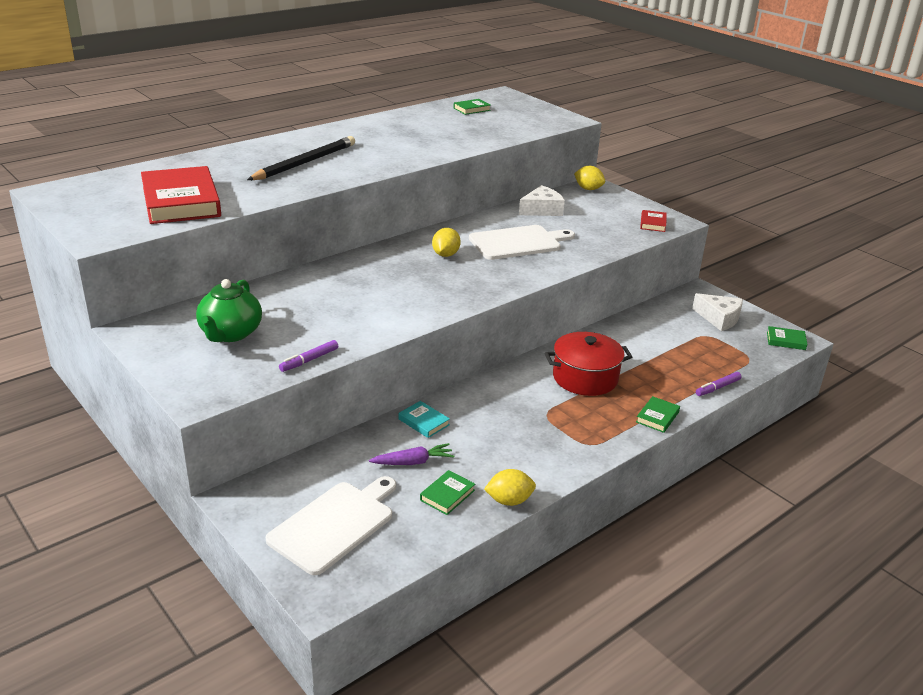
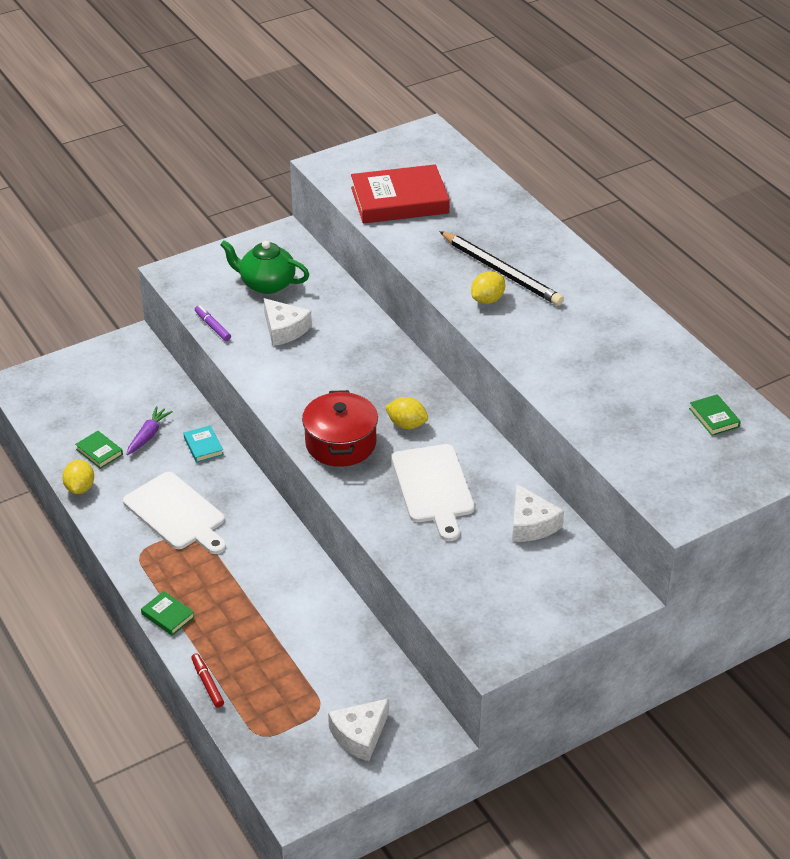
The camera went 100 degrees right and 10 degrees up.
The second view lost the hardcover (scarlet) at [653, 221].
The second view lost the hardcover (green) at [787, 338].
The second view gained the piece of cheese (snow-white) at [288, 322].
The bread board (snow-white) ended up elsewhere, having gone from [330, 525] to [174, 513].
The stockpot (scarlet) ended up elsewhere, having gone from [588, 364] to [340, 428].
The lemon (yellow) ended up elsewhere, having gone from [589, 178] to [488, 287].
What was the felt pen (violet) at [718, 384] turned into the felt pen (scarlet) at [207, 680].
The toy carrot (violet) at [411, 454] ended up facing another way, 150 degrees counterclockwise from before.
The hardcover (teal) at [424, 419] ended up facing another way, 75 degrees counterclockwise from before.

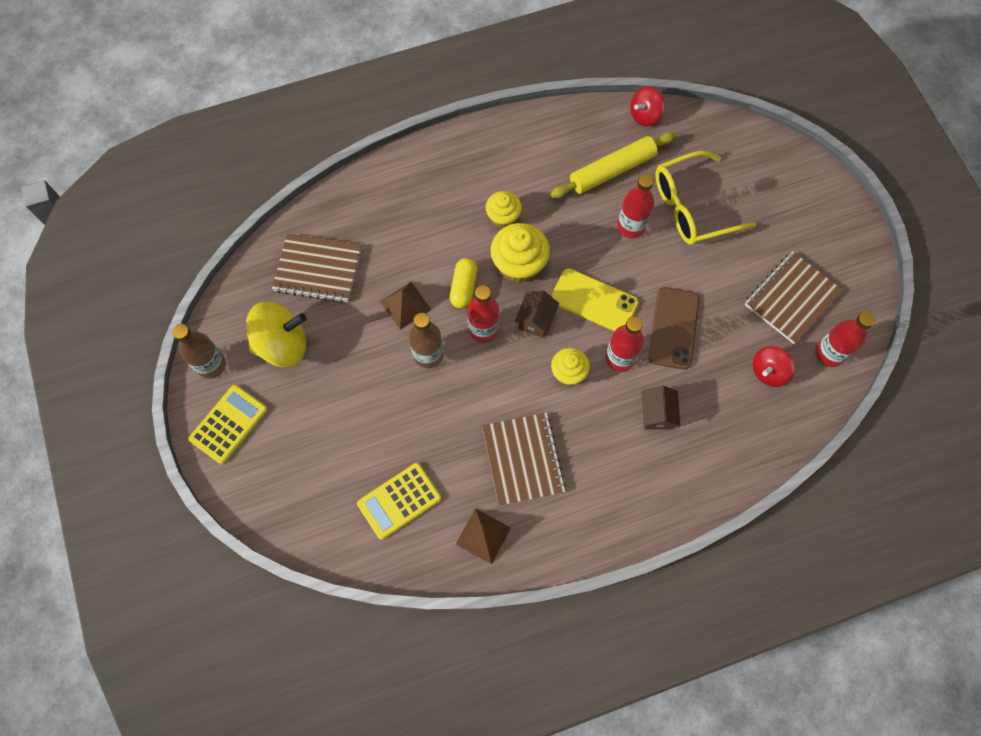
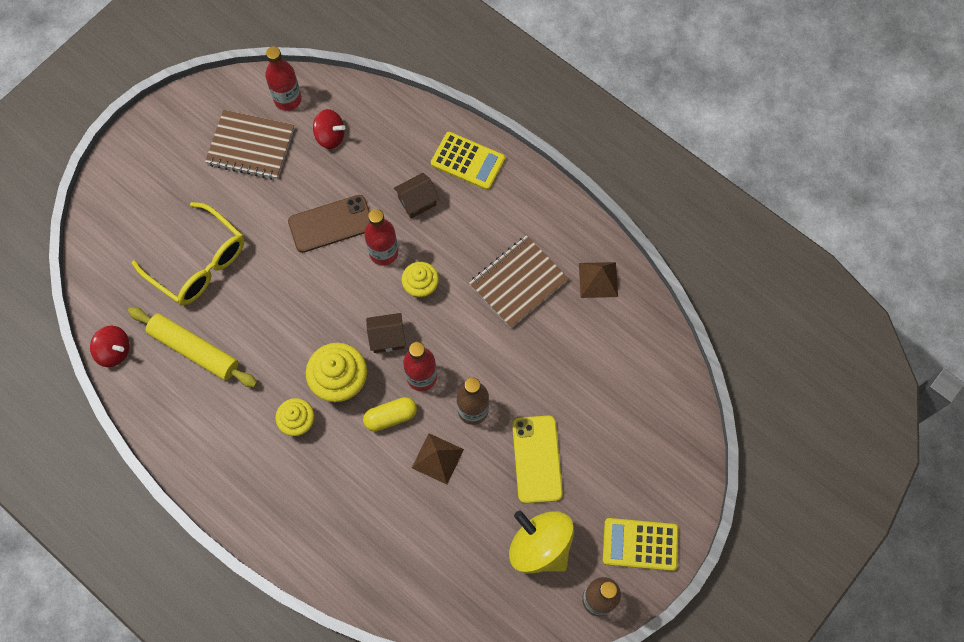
The camera went 120 degrees left and 0 degrees up.
The second view lost the notebook (russet) at [317, 268].
The second view lost the bottle (scarlet) at [635, 206].
The adding machine (yellow) ended up elsewhere, having gone from [399, 501] to [468, 161].
The phone (yellow) ended up elsewhere, having gone from [595, 299] to [537, 459].

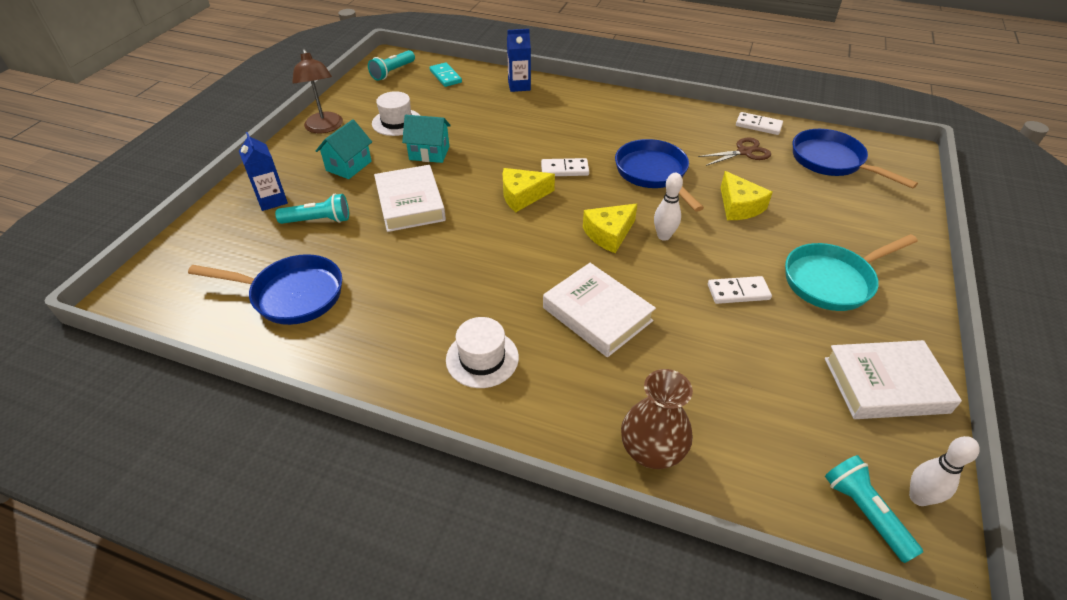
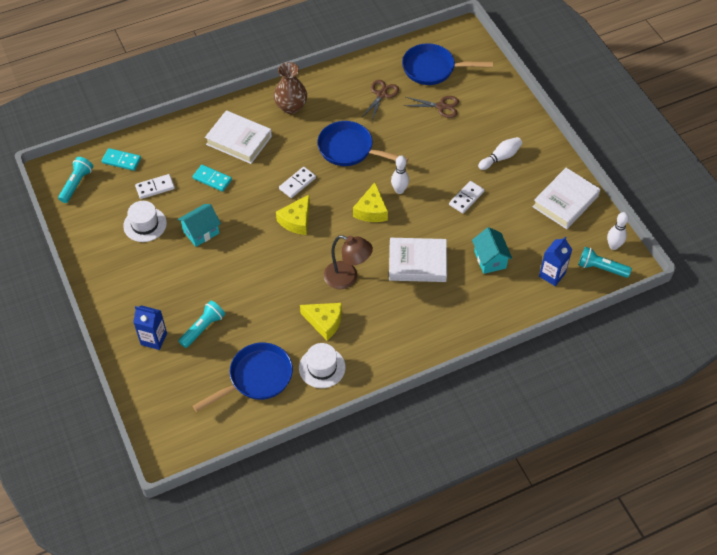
The camera went 45 degrees left and 10 degrees up.
The second view gained the domino (teal) at [212, 178].
The second view gained the shears (russet) at [431, 107].
The lamp (russet) ended up elsewhere, having gone from [317, 91] to [348, 262].
The cottage (teal) ended up elsewhere, having gone from [344, 149] to [492, 250].
The hardcover (snow-white) ended up elsewhere, having gone from [410, 198] to [238, 137].
The top hat (snow-white) ended up elsewhere, having gone from [482, 352] to [322, 365].
The milk carton (cobalt) ended up elsewhere, having gone from [519, 60] to [555, 261].
The vase (russet) ended up elsewhere, having gone from [657, 419] to [290, 88].
The piece of cheese (yellow) ended up elsewhere, having gone from [746, 195] to [321, 321].
The domino (snow-white) ended up elsewhere, having gone from [759, 123] to [155, 186].
Where the frying pan (teal) stood at [851, 272], the tenpin (snow-white) came to stand at [500, 153].
The pocket torch (teal) at [391, 65] ended up facing another way, 150 degrees counterclockwise from before.

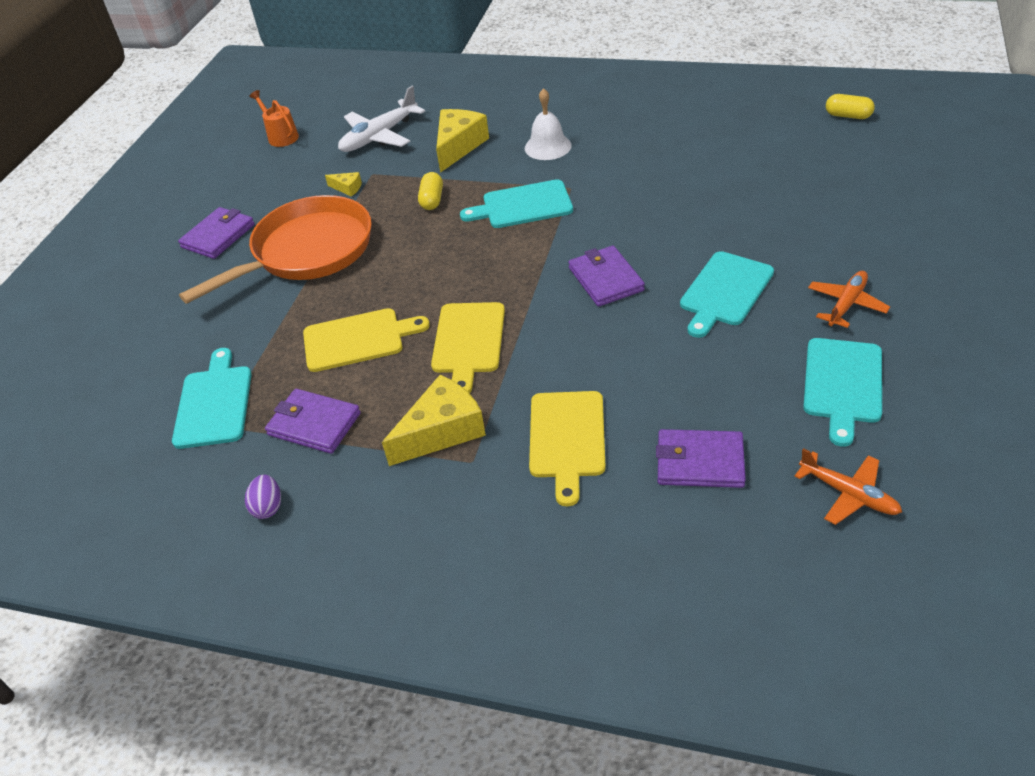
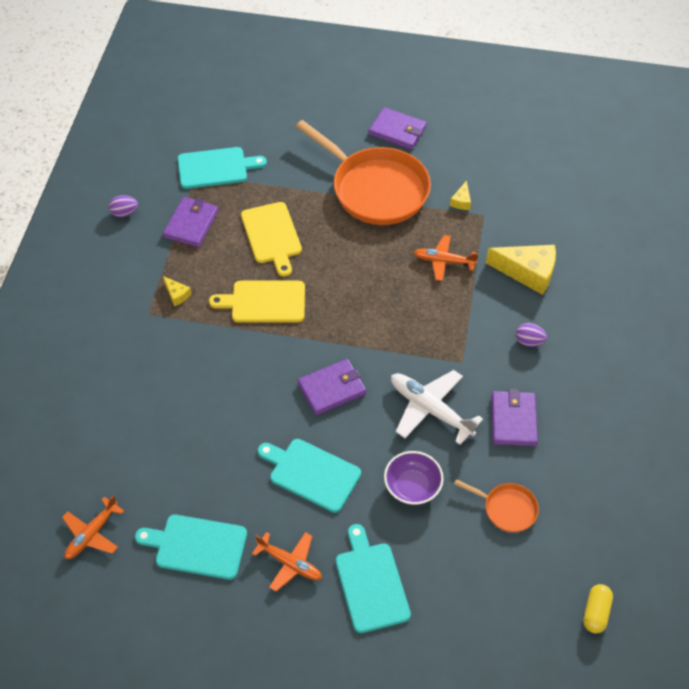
The camera went 80 degrees right and 10 degrees up.
The second view lost the sprinkling can (orange-coloured) at [274, 118].
The second view lost the bread board (yellow) at [567, 449].
The second view gained the bowl (violet) at [414, 478].
The second view gained the frying pan (orange-coloured) at [496, 505].
The plane (snow-white) ended up elsewhere, having gone from [381, 119] to [437, 407].
The bread board (teal) ended up elsewhere, having gone from [516, 203] to [373, 578].
The billfold (violet) ended up elsewhere, having gone from [701, 458] to [514, 417].
Where the pill (yellow) stood at [430, 191], the plane (orange-coloured) came to stand at [445, 258].
Where the school bell (snow-white) stood at [548, 124], the egg (violet) came to stand at [531, 335].
The size of the piece of cheese (yellow) at [434, 420] changed by a factor of 0.47.

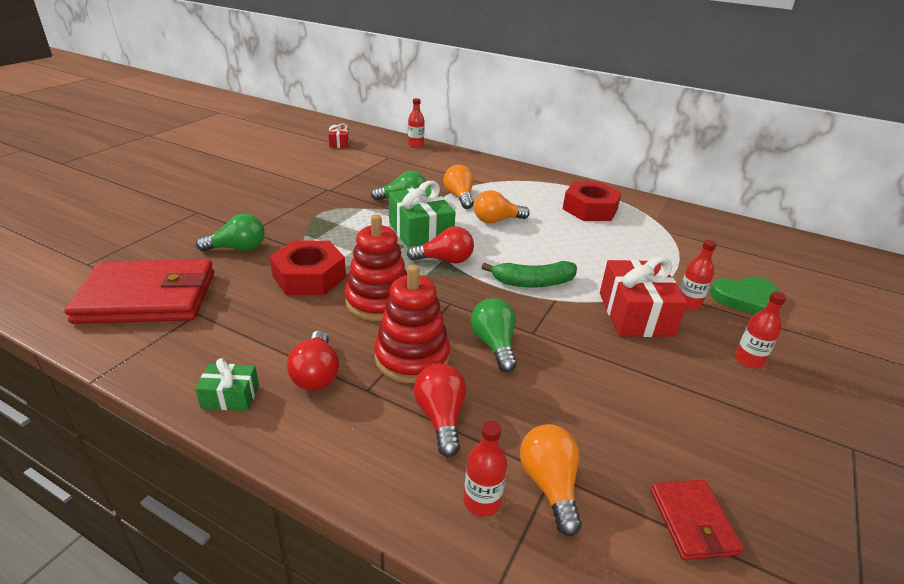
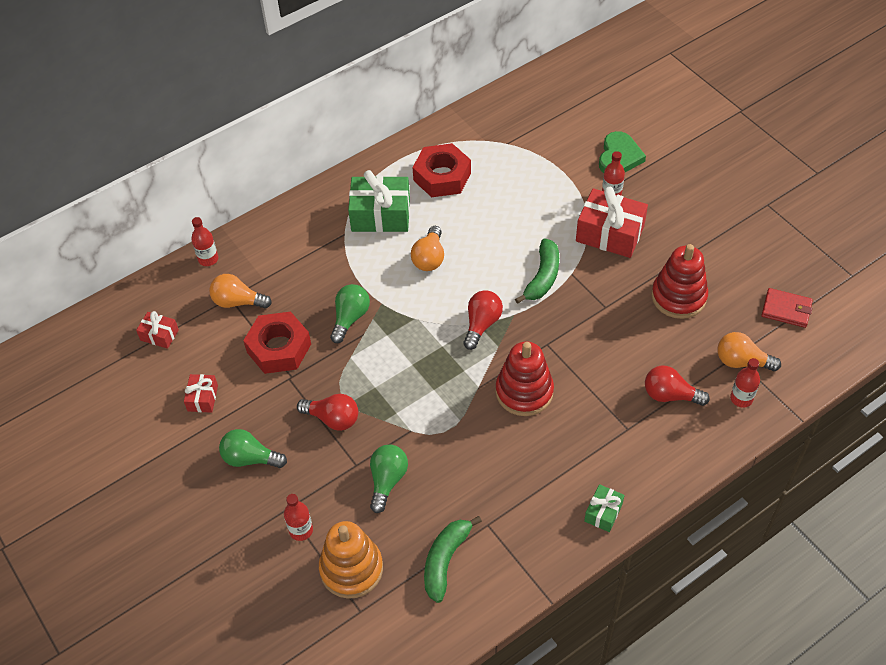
The camera went 60 degrees left and 20 degrees up.
The second view gained the wrapped gift (scarlet) at [201, 393].
The second view gained the ring stacker (orange-coloured) at [351, 560].
The nut (scarlet) ended up elsewhere, having gone from [308, 267] to [277, 343].
The light bulb (scarlet) ended up elsewhere, having gone from [313, 360] to [327, 412].
The ring stacker (scarlet) ended up elsewhere, having gone from [412, 324] to [679, 281].
The wrapped gift (green) ended up elsewhere, having gone from [422, 215] to [379, 201].
The light bulb (orange-coloured) ended up elsewhere, having gone from [459, 187] to [240, 291].
The light bulb (green) ended up elsewhere, having gone from [494, 335] to [253, 448].
The bottle (scarlet) ended up elsewhere, having gone from [761, 330] to [298, 517].
Where the billfold (scarlet) stood at [139, 291], the banana (green) came to stand at [453, 559].

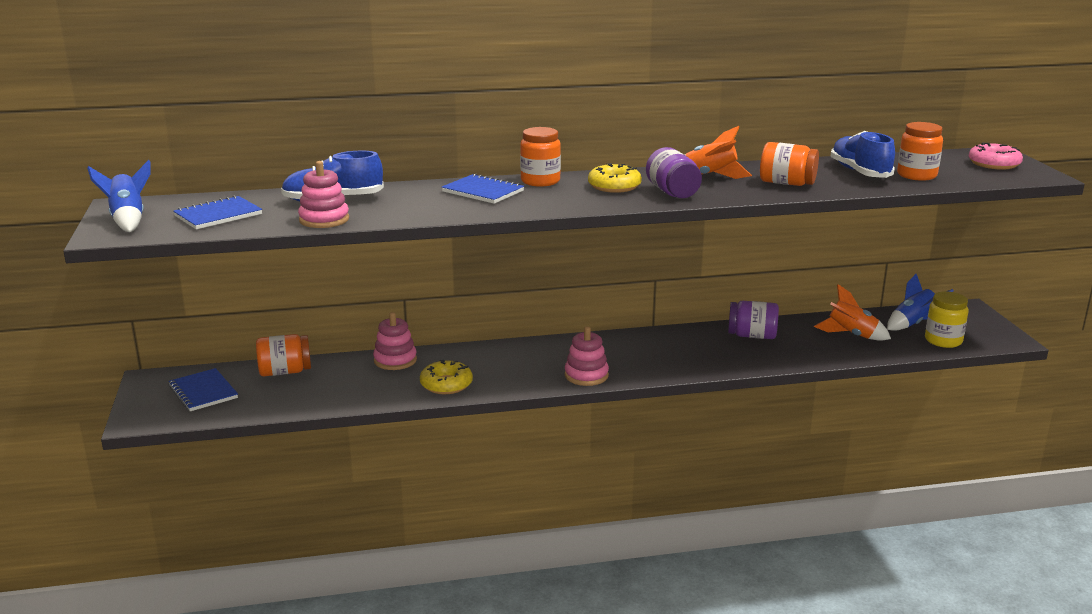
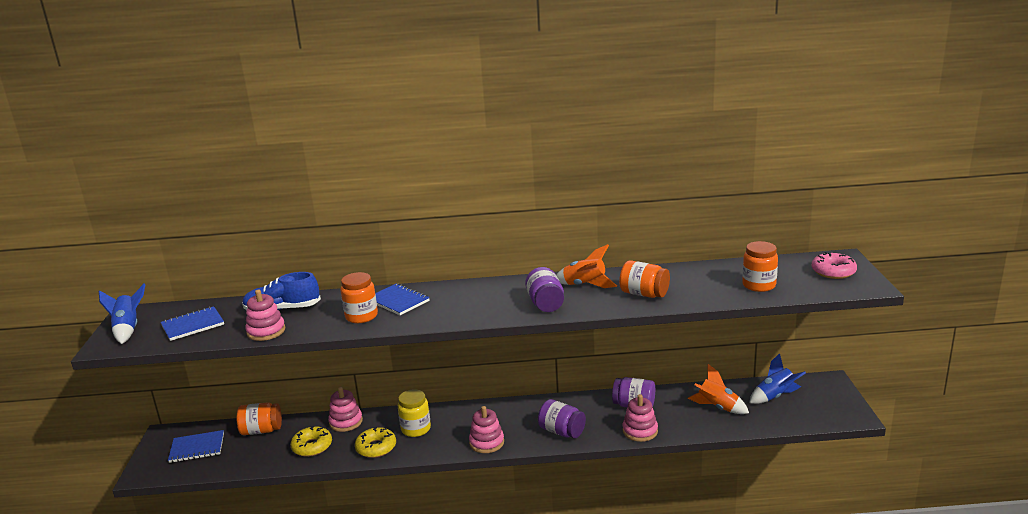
The camera went 10 degrees right and 0 degrees up.
The second view lost the shoe (cobalt) at [862, 154].
The second view gained the jar (violet) at [562, 418].
The second view gained the ring stacker (rosy) at [640, 418].
The jar (orange-coloured) ended up elsewhere, having gone from [540, 157] to [359, 297].
The donut (yellow) ended up elsewhere, having gone from [615, 178] to [311, 441].
The jar (yellow) ended up elsewhere, having gone from [947, 320] to [414, 413].
The notebook (cobalt) at [203, 389] ended up facing another way, 75 degrees counterclockwise from before.

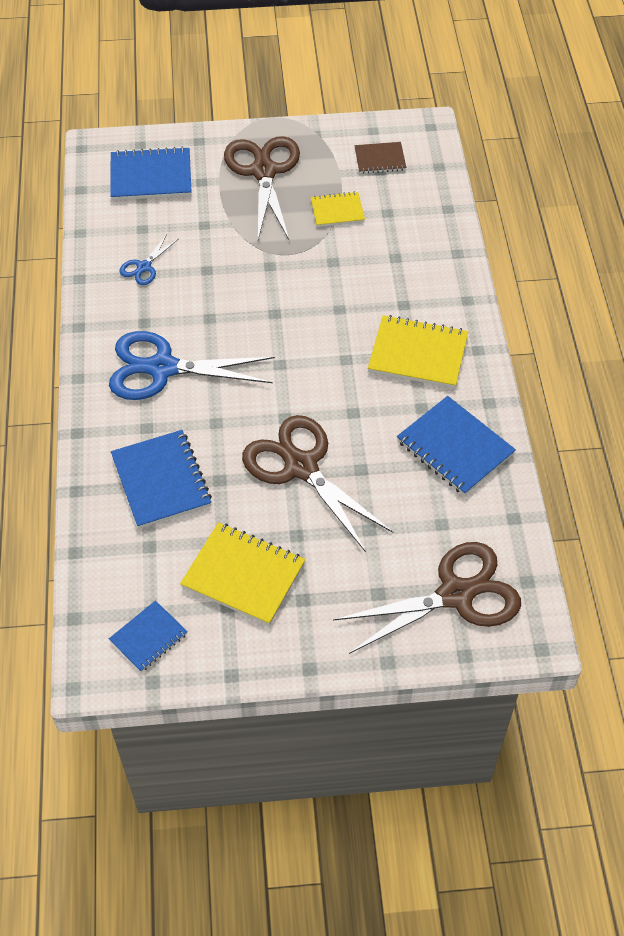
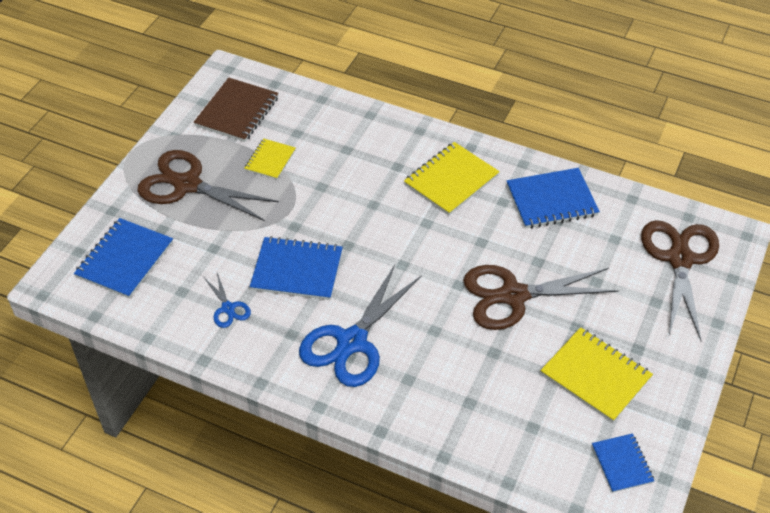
The camera went 60 degrees left and 5 degrees down.
The notebook (cobalt) ended up elsewhere, having gone from [161, 479] to [296, 268].
The notebook (yellow) at [242, 573] ended up facing another way, 75 degrees clockwise from before.
The size of the notebook (russet) at [380, 158] changed by a factor of 1.67.

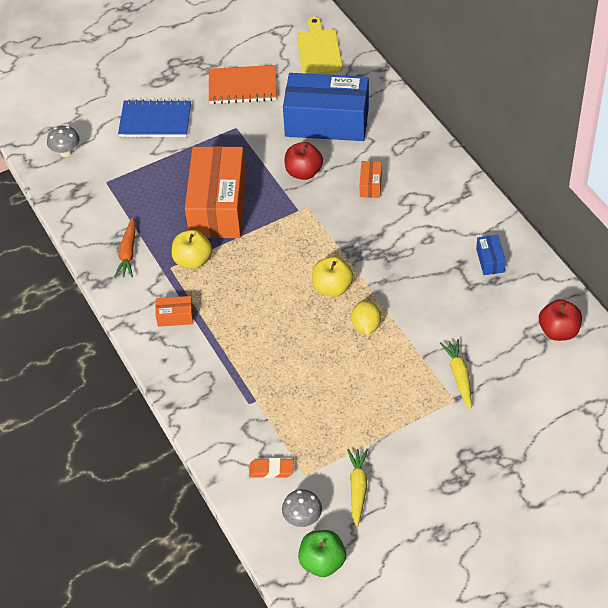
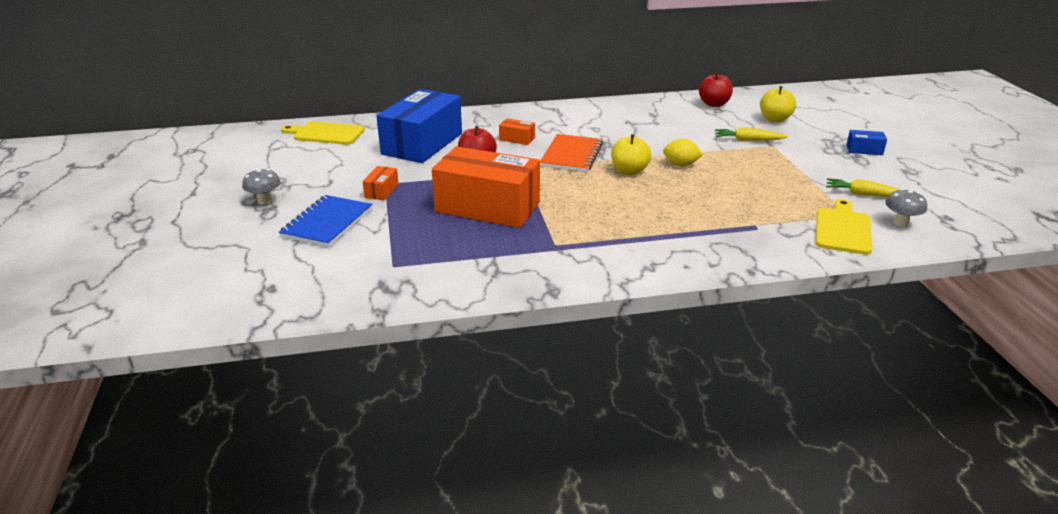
The camera went 75 degrees left and 20 degrees down.
The second view lost the toy carrot (orange-coloured) at [125, 247].
The second view lost the toy apple (green) at [322, 553].
The fungus (ash-grey) ended up elsewhere, having gone from [63, 141] to [261, 187].
The package (orange-coloured) ended up elsewhere, having gone from [174, 311] to [380, 183].
The toy apple (yellow) ended up elsewhere, having gone from [192, 249] to [778, 104].
The notebook (orange-coloured) ended up elsewhere, having gone from [243, 84] to [571, 153].
The package (cobalt) ended up elsewhere, having gone from [491, 255] to [866, 142].
Where the eraser (orange-coloured) stood at [271, 468], the bread board (yellow) came to stand at [844, 227].

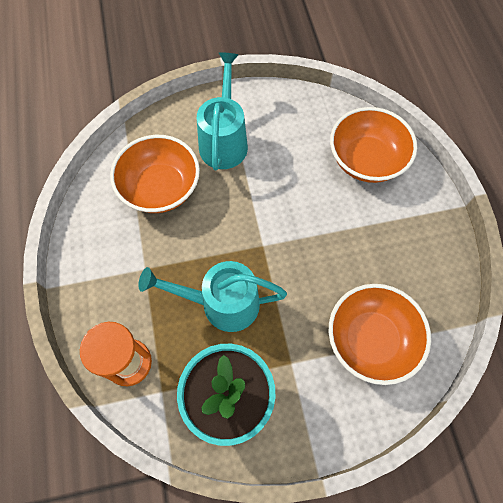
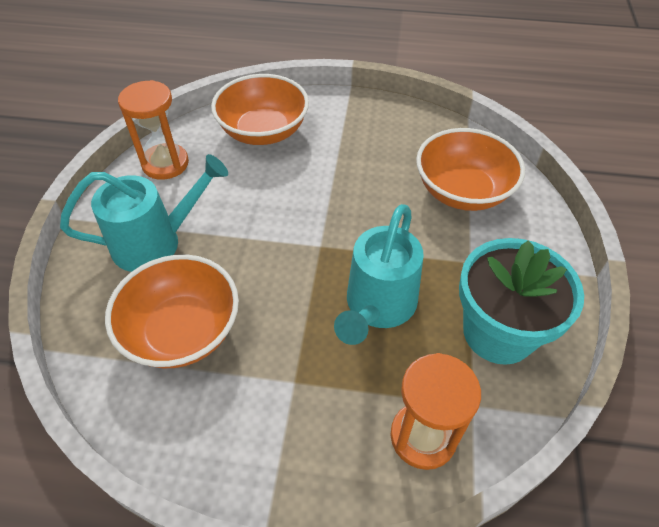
The camera went 70 degrees left and 15 degrees down.
The second view gained the sand timer (orange-coloured) at [153, 130].
The sprinkling can (teal) at [222, 111] ended up facing another way, 135 degrees clockwise from before.

